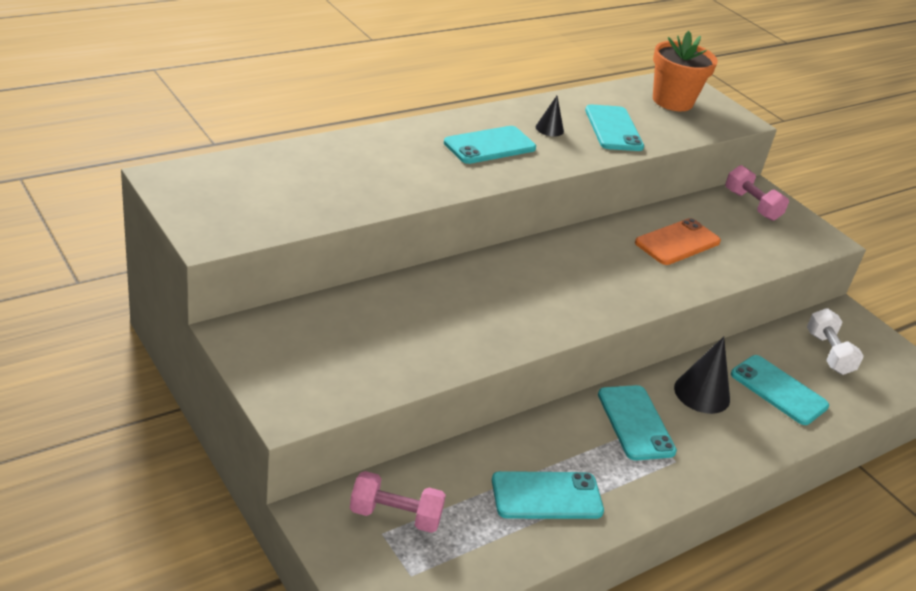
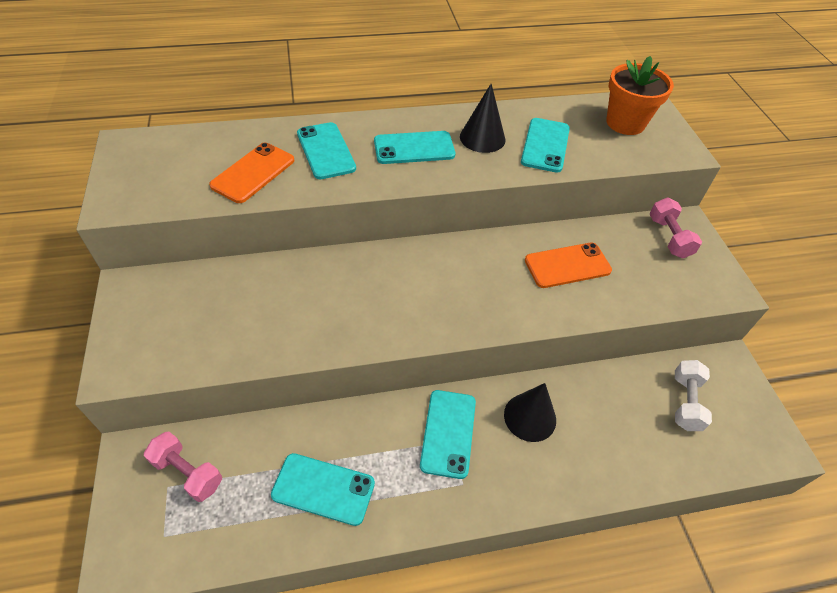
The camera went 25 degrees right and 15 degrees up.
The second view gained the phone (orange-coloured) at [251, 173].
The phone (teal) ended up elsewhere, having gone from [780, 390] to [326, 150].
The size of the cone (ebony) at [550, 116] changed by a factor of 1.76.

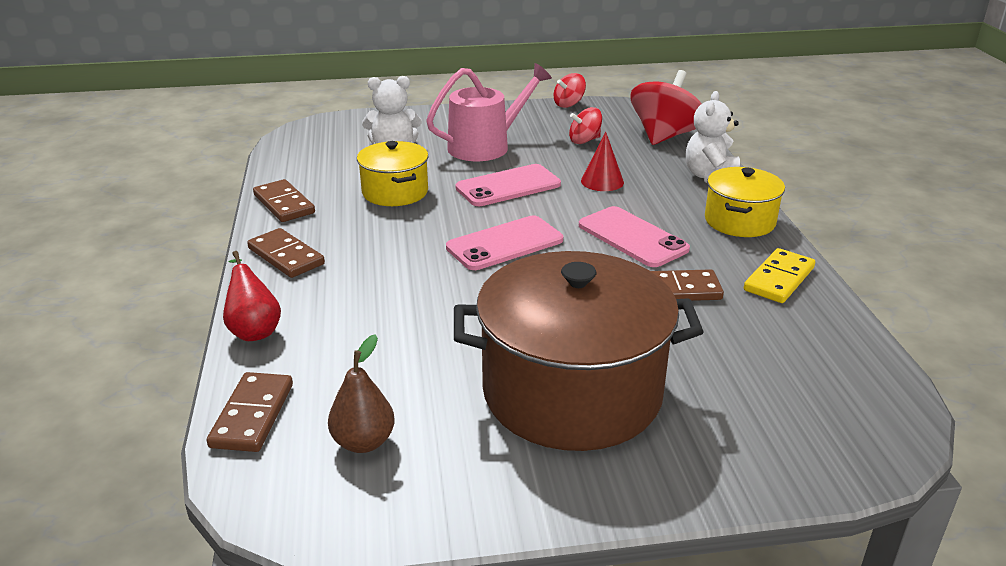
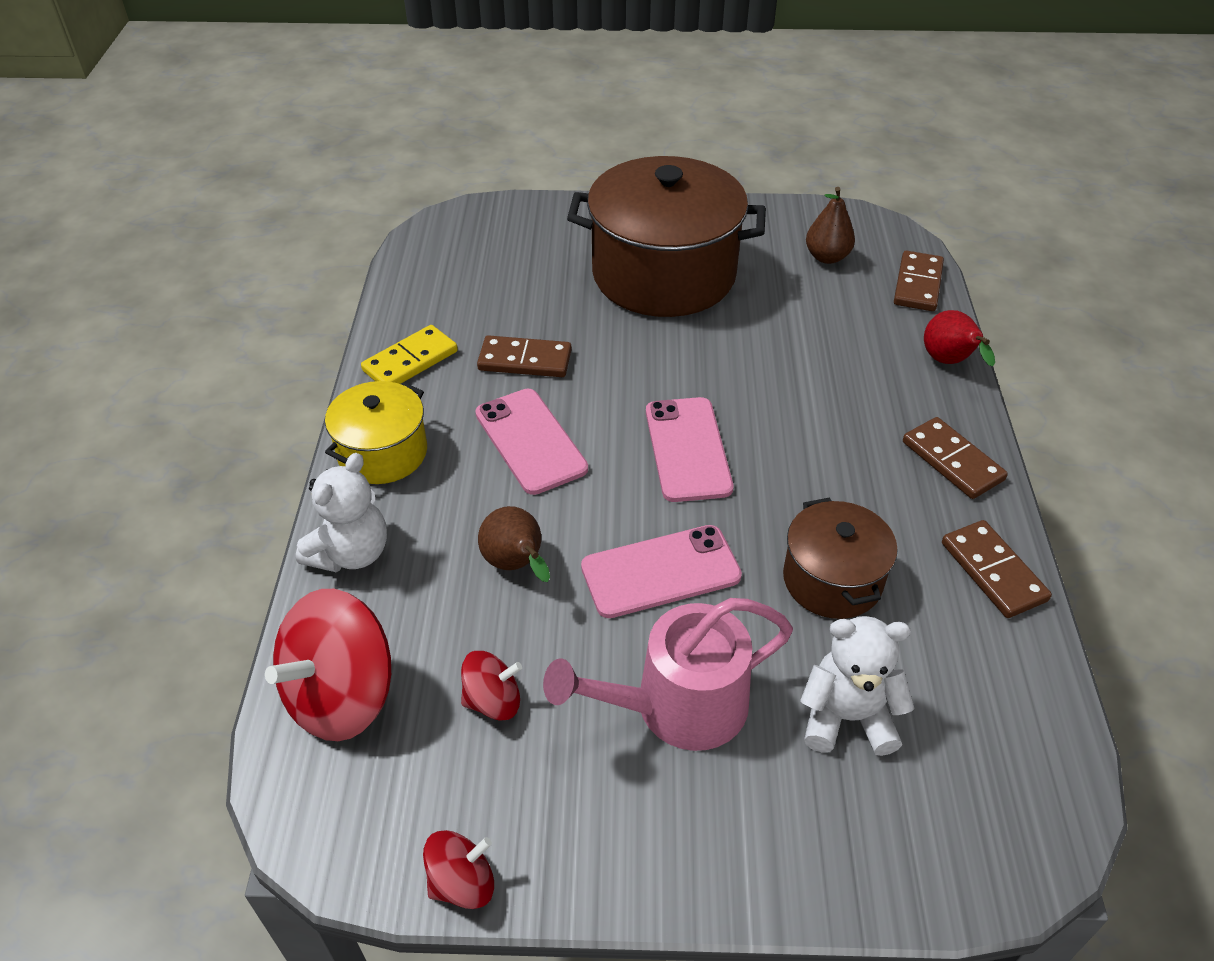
The camera went 170 degrees left and 15 degrees up.
Where the cone (scarlet) stood at [602, 161], the pear fruit (russet) came to stand at [514, 544].
What was the stockpot (yellow) at [392, 173] turned into the stockpot (russet) at [840, 558].
The phone (rosy) at [504, 243] ended up facing another way, 75 degrees counterclockwise from before.

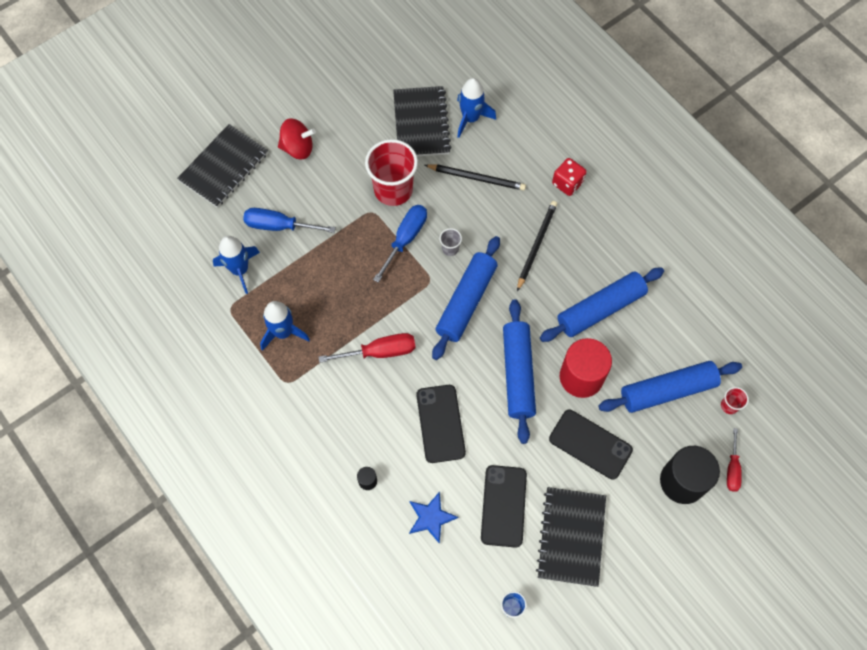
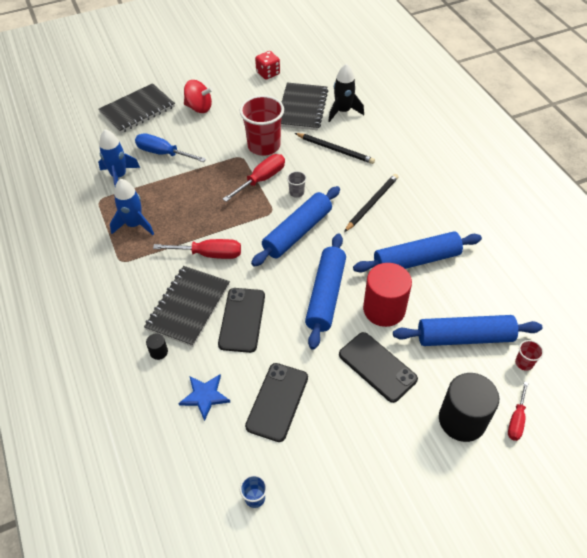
The camera went 15 degrees right and 15 degrees down.
The notebook (ebony) ended up elsewhere, having gone from [571, 537] to [187, 306].
The game die (scarlet) ended up elsewhere, having gone from [569, 177] to [267, 65].
What was the hand screwdriver (cobalt) at [400, 244] turned into the hand screwdriver (scarlet) at [254, 178].
What was the spaceship (cobalt) at [476, 108] turned into the spaceship (ebony) at [346, 93].

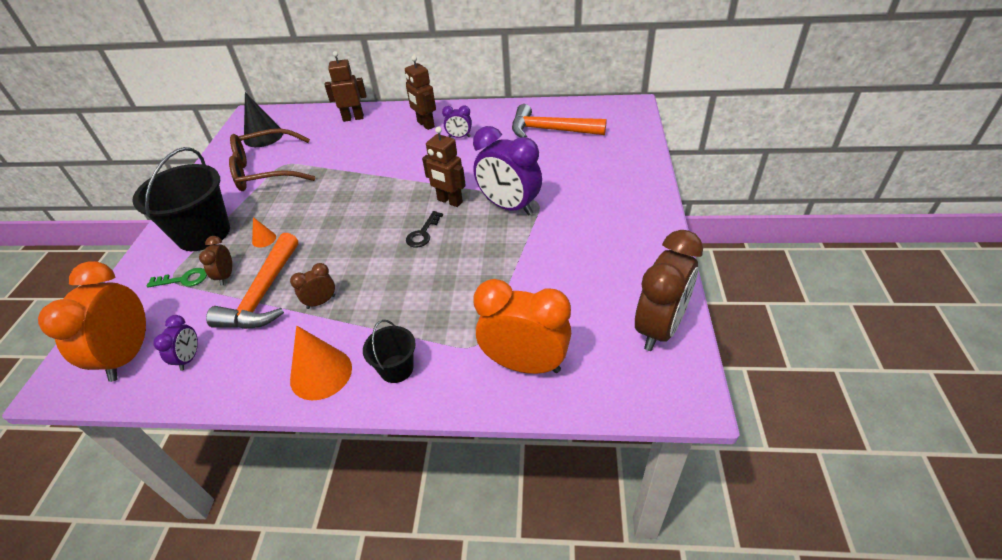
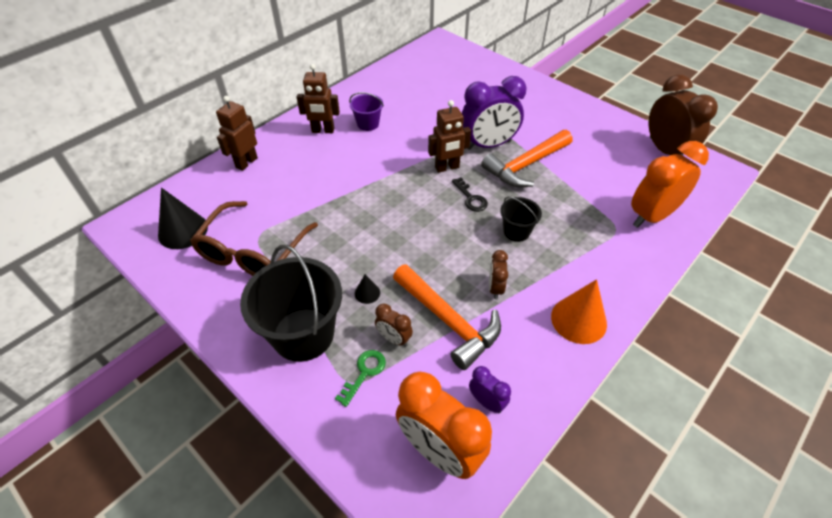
The camera went 55 degrees left and 5 degrees up.
The sand bucket (ebony) ended up elsewhere, having gone from [389, 351] to [521, 219].
The claw hammer (orange-coloured) ended up elsewhere, having gone from [559, 120] to [527, 158].
Where the alarm clock (violet) stood at [457, 121], the sand bucket (violet) came to stand at [366, 111].
What was the cone (orange-coloured) at [264, 232] turned into the cone (ebony) at [367, 289].

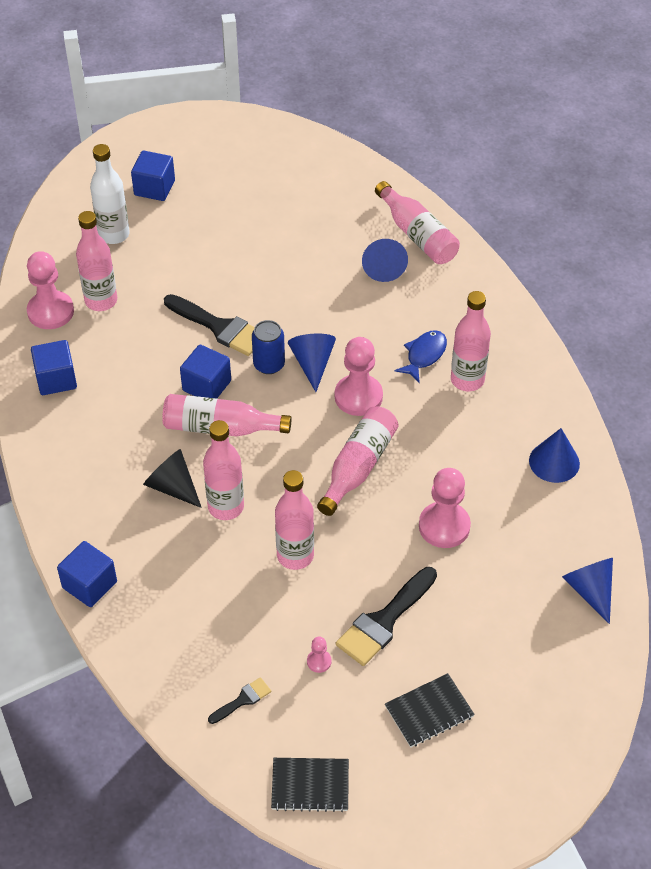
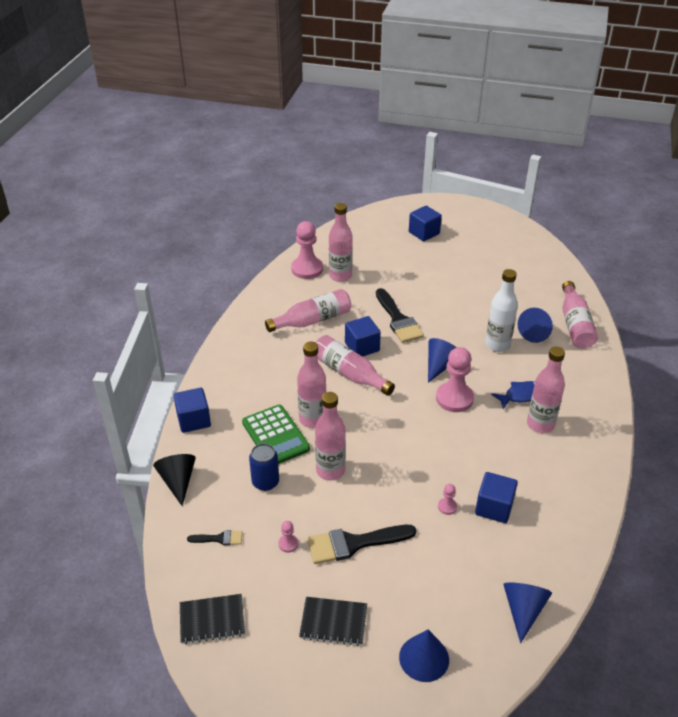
The camera went 35 degrees right and 10 degrees down.
The second view gained the adding machine (green) at [276, 434].
The cube (cobalt) ended up elsewhere, having gone from [54, 367] to [496, 497].
The bottle (snow-white) ended up elsewhere, having gone from [110, 194] to [501, 310].
The cone (ebony) ended up elsewhere, having gone from [172, 478] to [174, 480].
The can (cobalt) ended up elsewhere, having gone from [268, 347] to [264, 467].
The bottle (rosy) ended up elsewhere, having gone from [357, 461] to [308, 310].
The cone (cobalt) ended up elsewhere, having gone from [554, 455] to [424, 655].
The notebook (ebony) at [310, 785] ended up facing another way, 45 degrees counterclockwise from before.
The size of the game pawn (rosy) at [445, 508] changed by a factor of 0.45.

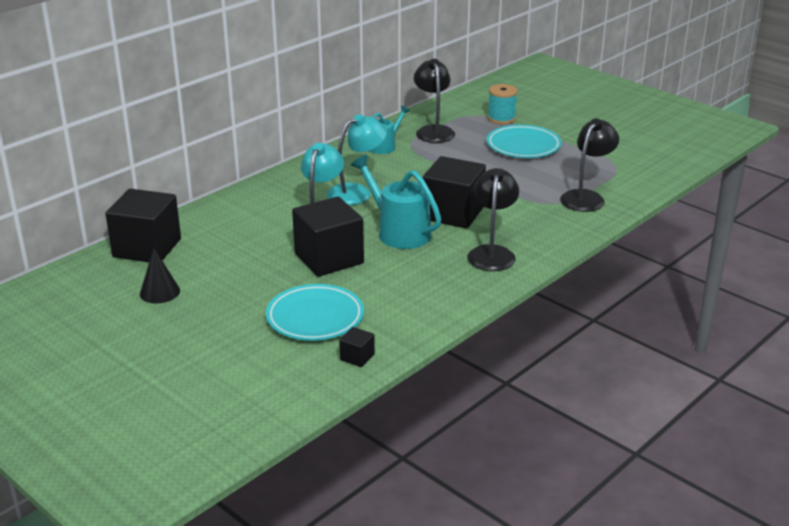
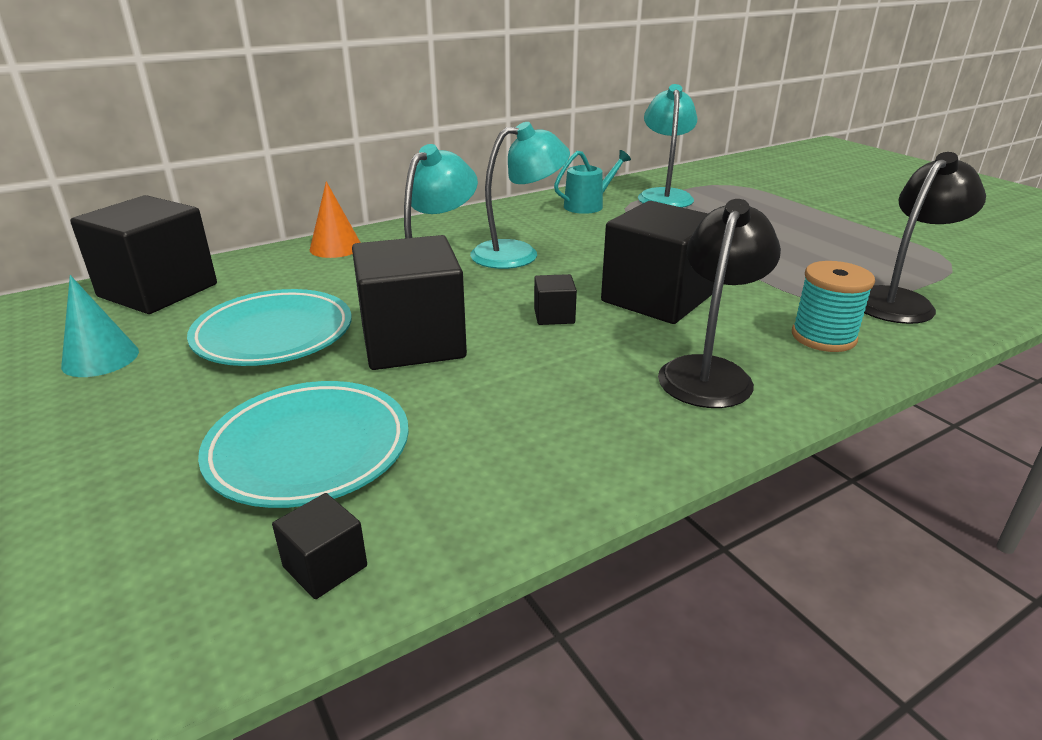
The camera went 15 degrees right and 0 degrees up.
The second view gained the cone (orange-coloured) at [335, 219].
The dinner plate (teal) ended up elsewhere, having gone from [524, 141] to [269, 327].
The reel of thread (teal) ended up elsewhere, having gone from [503, 104] to [833, 306].
Where the sprinkling can (teal) stood at [396, 202], the cube (ebony) came to stand at [555, 299].
What was the cone (ebony) at [160, 276] turned into the cone (teal) at [100, 326].
What was the lamp (ebony) at [434, 101] turned into the lamp (teal) at [667, 146].

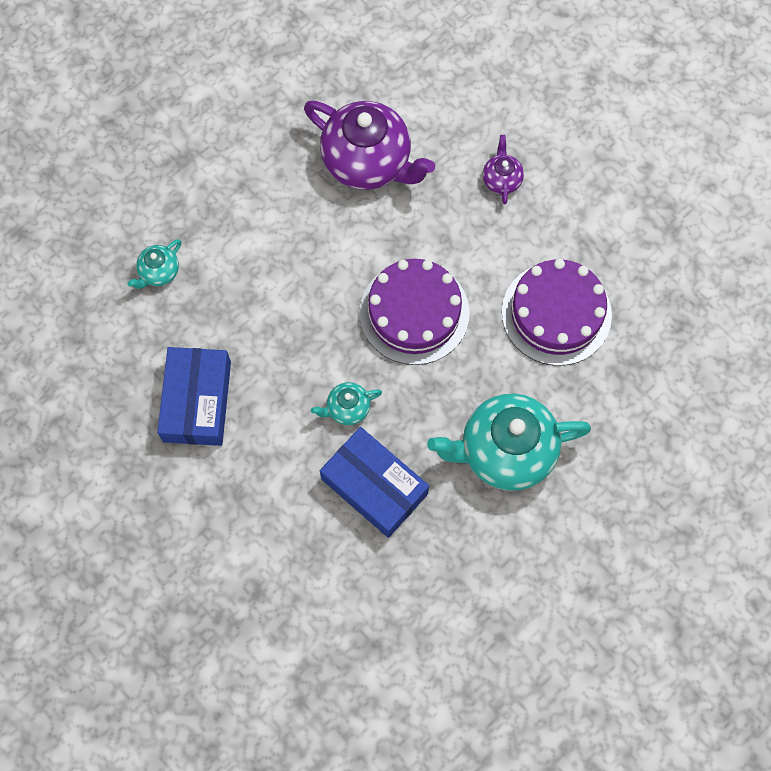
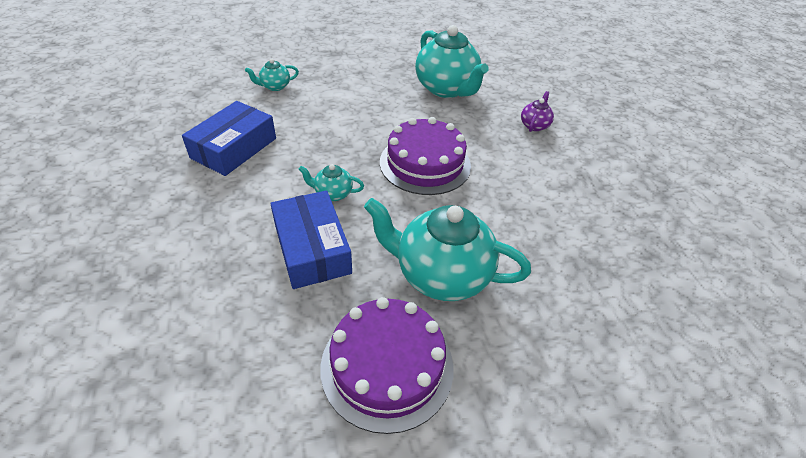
The camera went 25 degrees right and 25 degrees down.
The cake (violet) ended up elsewhere, having gone from [557, 312] to [386, 365].
What was the tea pot (violet) at [369, 145] turned into the tea pot (teal) at [452, 61].

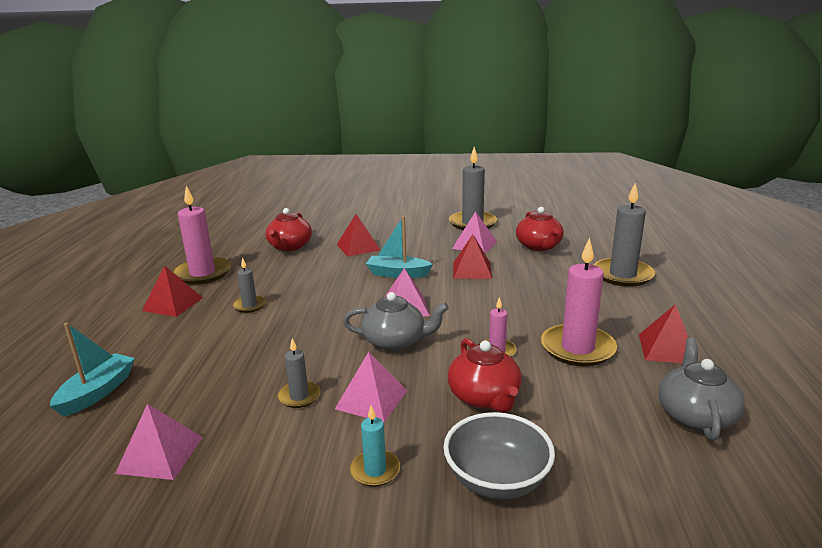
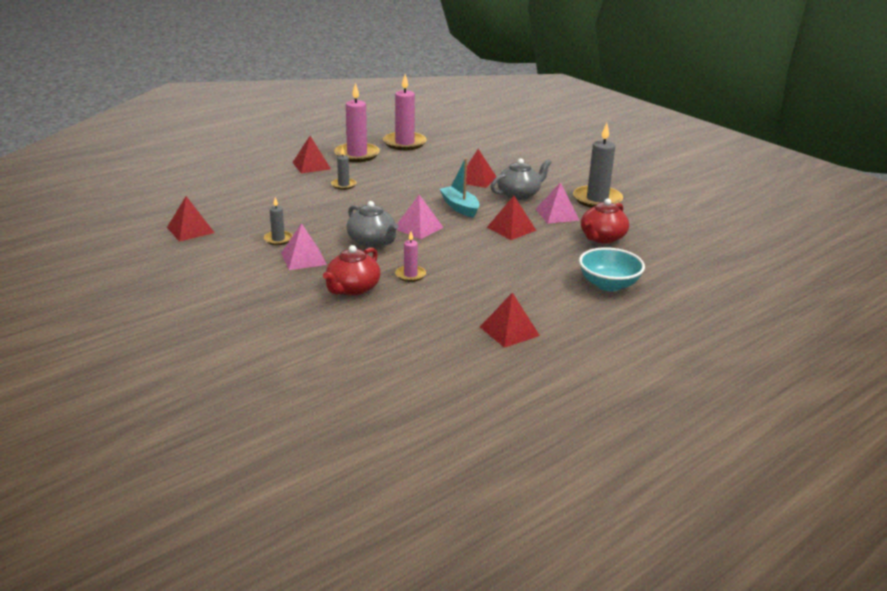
The camera went 45 degrees right and 5 degrees up.
The second view lost the sailboat (teal) at [92, 370].
The second view lost the tea pot (scarlet) at [288, 229].
The second view lost the candle (teal) at [375, 446].
The second view lost the bowl (ash-grey) at [499, 455].
The candle (rosy) ended up elsewhere, having gone from [579, 302] to [405, 112].
The tea pot (ash-grey) ended up elsewhere, having gone from [701, 389] to [521, 179].
Where the candle (ash-grey) stood at [624, 234], the bowl (teal) came to stand at [612, 269].
What was the pyramid (rosy) at [159, 442] turned into the pyramid (scarlet) at [191, 219].

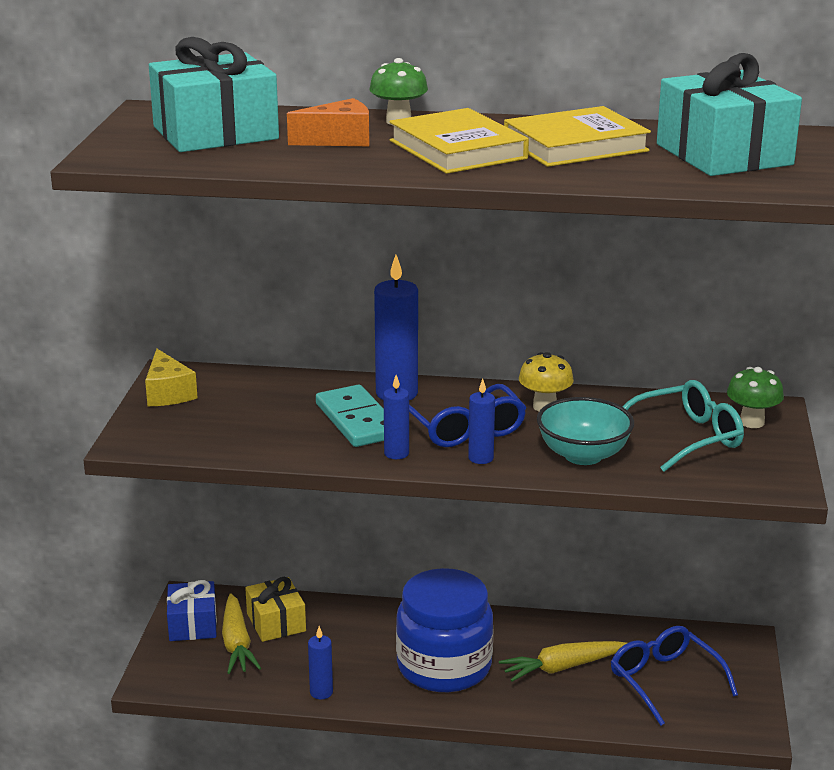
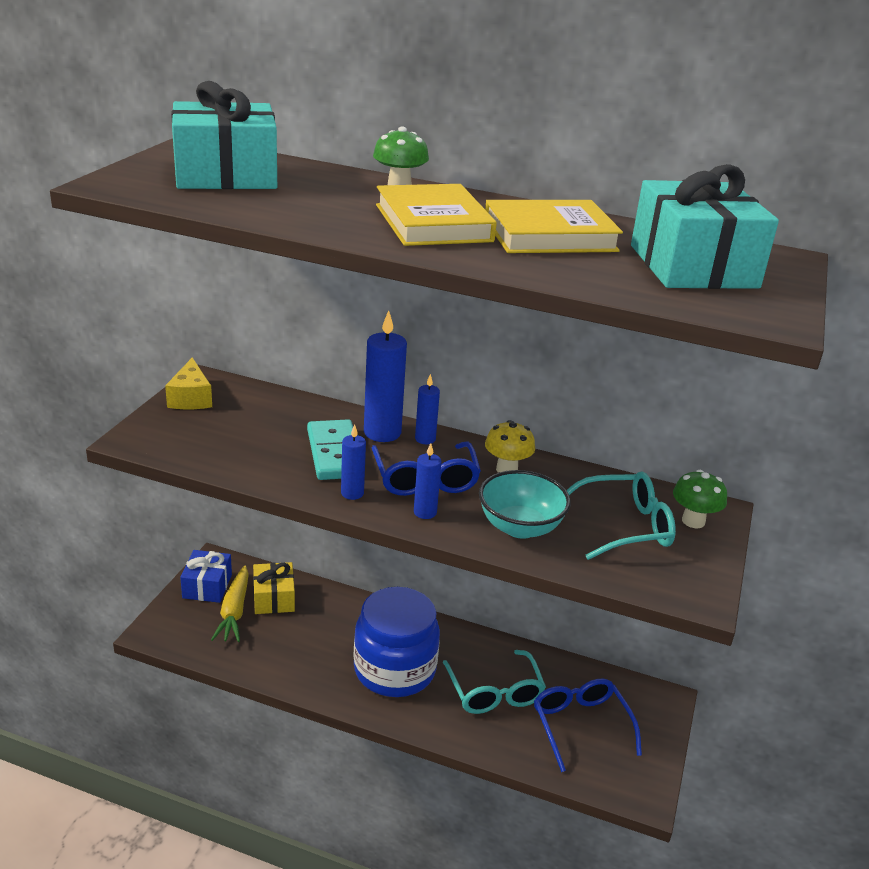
The camera went 10 degrees right and 5 degrees up.
The second view lost the piece of cheese (orange-coloured) at [328, 122].
The candle (cobalt) ended up elsewhere, having gone from [320, 662] to [427, 409].
Where the toy carrot (yellow) stood at [563, 661], the eyeglasses (teal) came to stand at [494, 682].

